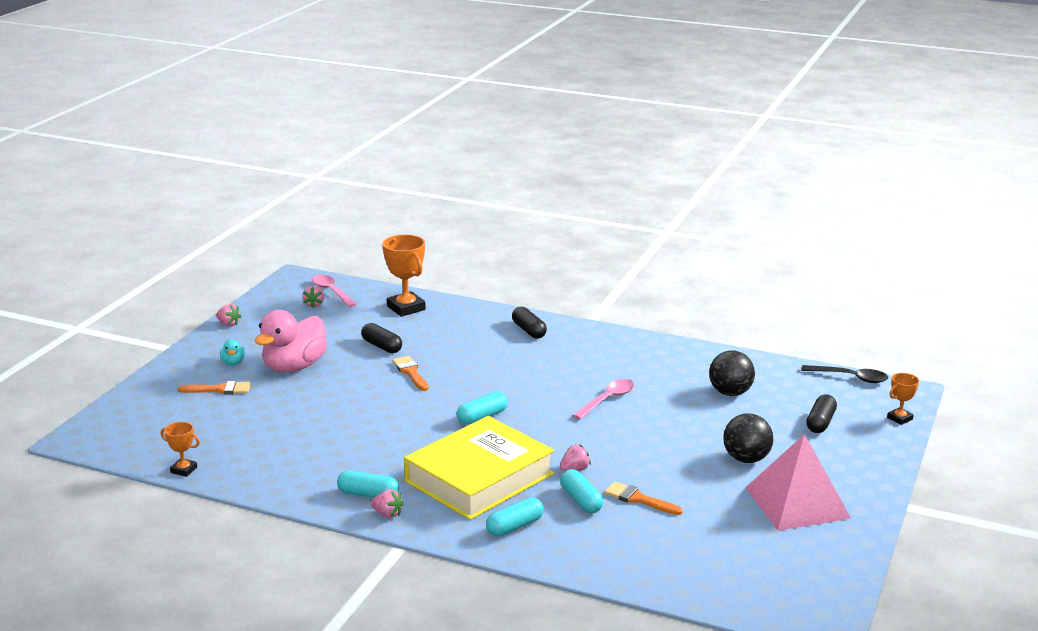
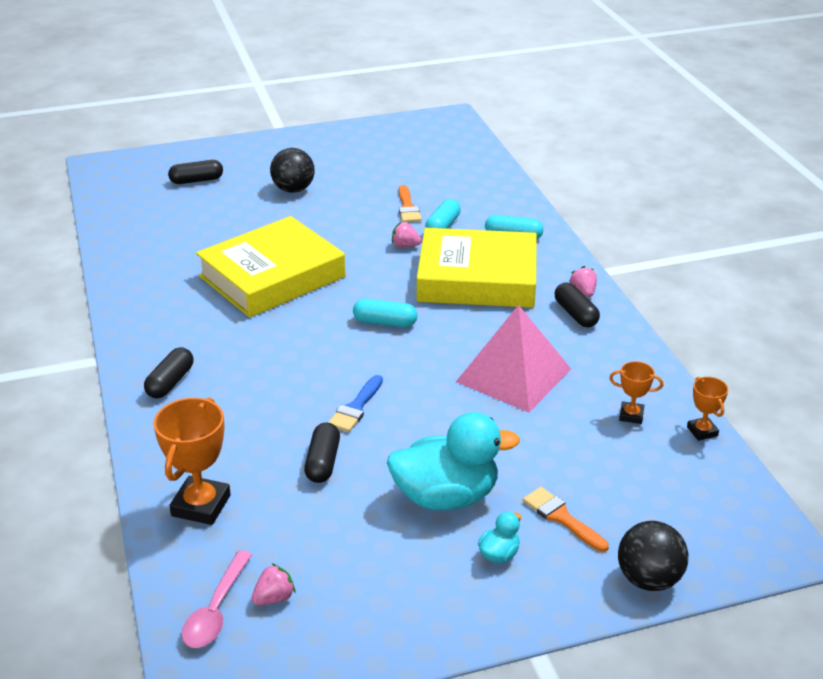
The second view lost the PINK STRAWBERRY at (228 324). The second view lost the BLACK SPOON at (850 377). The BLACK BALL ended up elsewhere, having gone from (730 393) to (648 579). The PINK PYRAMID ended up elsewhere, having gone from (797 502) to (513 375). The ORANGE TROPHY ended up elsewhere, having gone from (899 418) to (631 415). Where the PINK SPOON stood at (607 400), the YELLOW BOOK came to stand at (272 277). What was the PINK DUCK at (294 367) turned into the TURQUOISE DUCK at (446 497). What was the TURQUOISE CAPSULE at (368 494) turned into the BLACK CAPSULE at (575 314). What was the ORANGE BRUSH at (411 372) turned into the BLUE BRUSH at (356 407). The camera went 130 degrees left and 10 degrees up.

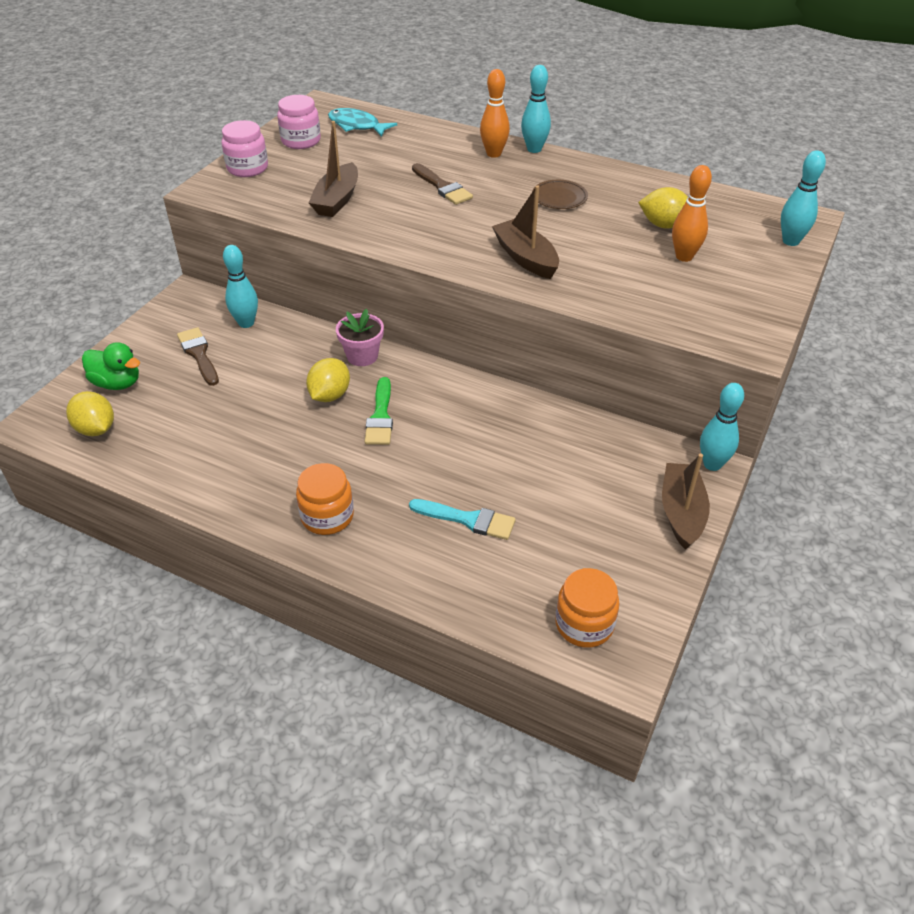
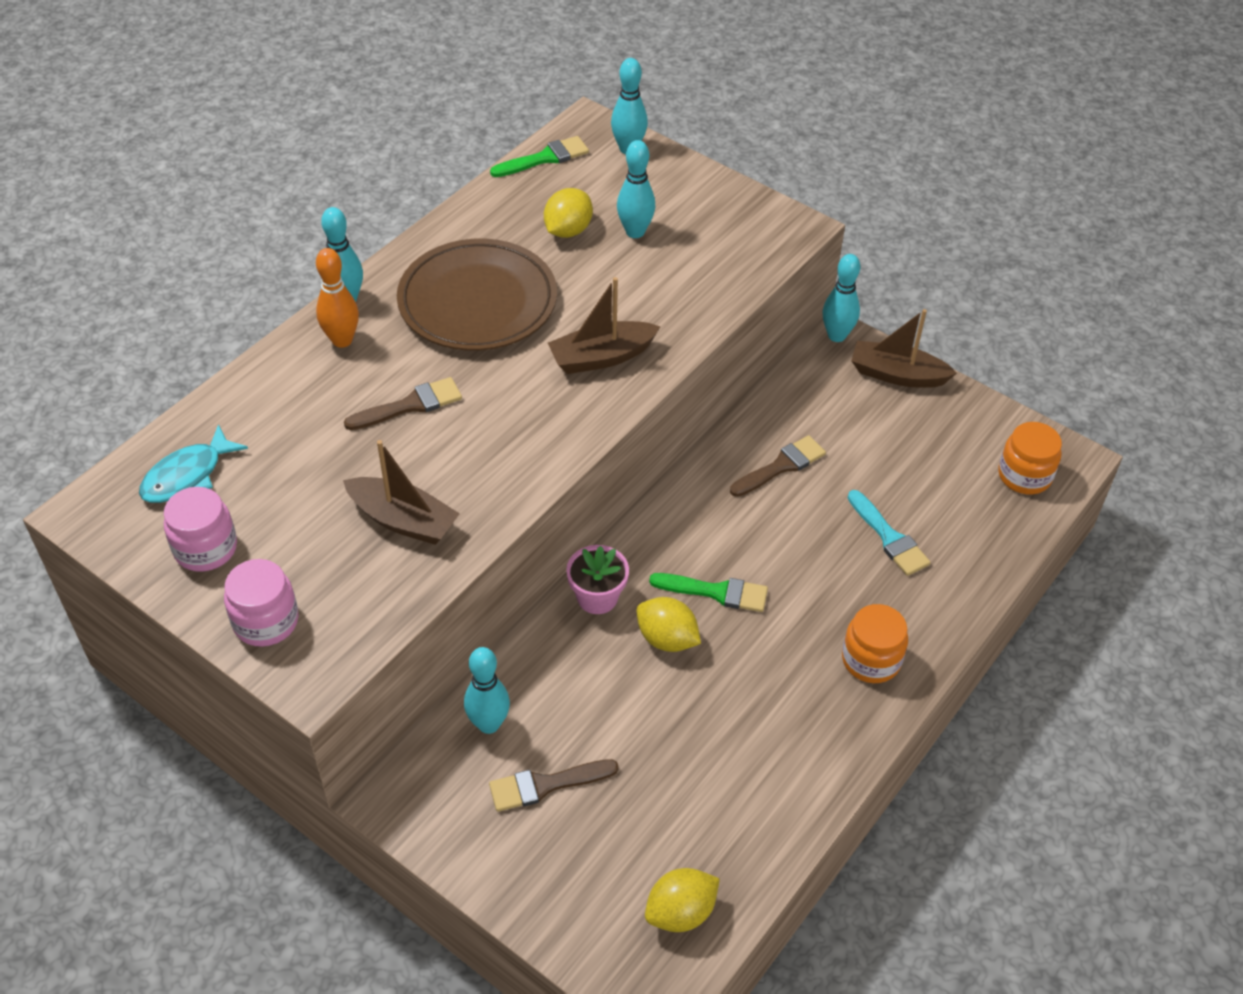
The second view lost the GREEN DUCK at (117 383). The second view gained the GREEN BRUSH at (545 158). The second view gained the BROWN BRUSH at (781 466). What was the ORANGE BOWLING PIN at (684 257) turned into the TURQUOISE BOWLING PIN at (635 232). The TURQUOISE BRUSH at (468 520) ended up facing another way, 120 degrees clockwise from before. The size of the BROWN PLATE at (559 197) changed by a factor of 2.24. The camera went 80 degrees left and 5 degrees up.

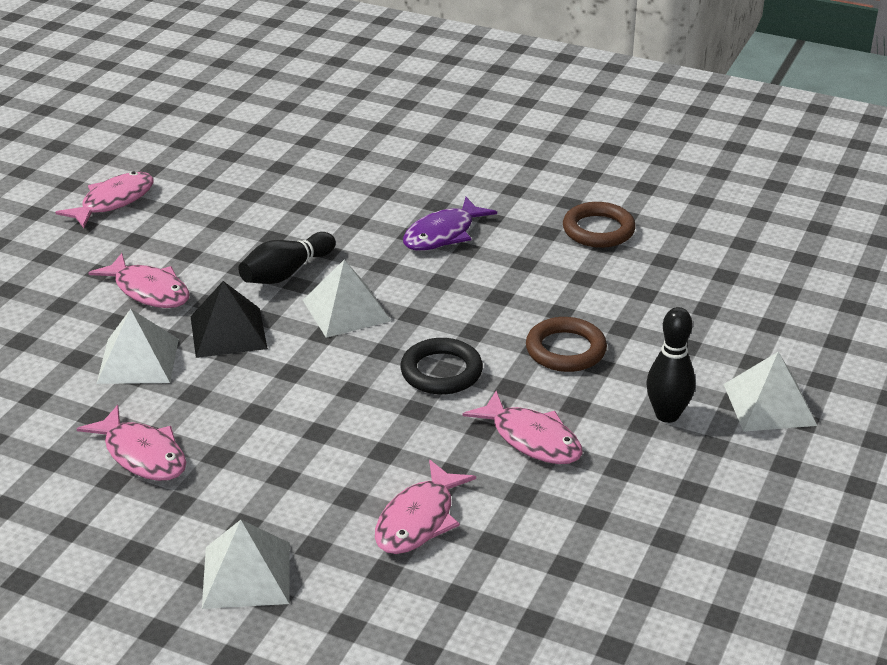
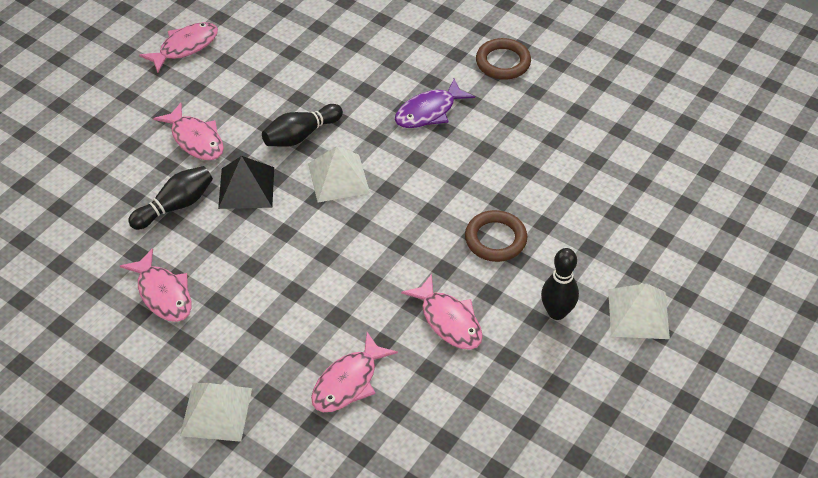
The second view lost the BLACK RING at (441 372). The BROWN RING ended up elsewhere, having gone from (598 230) to (503 62). Where the WHITE PYRAMID stood at (138 361), the BLACK BOWLING PIN came to stand at (175 206). The camera went 10 degrees right and 15 degrees up.

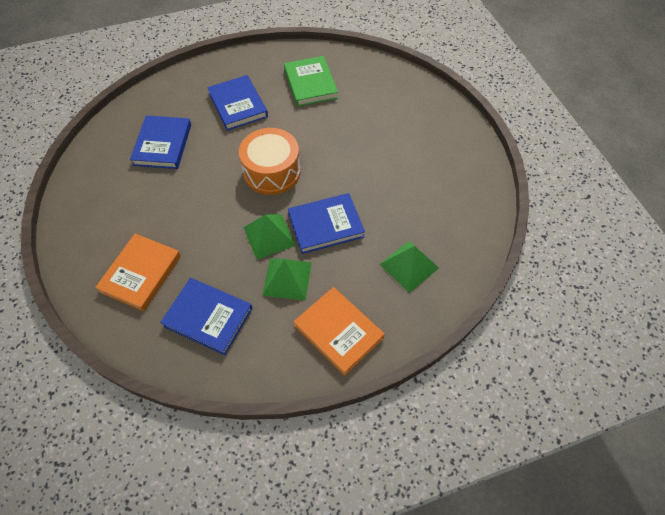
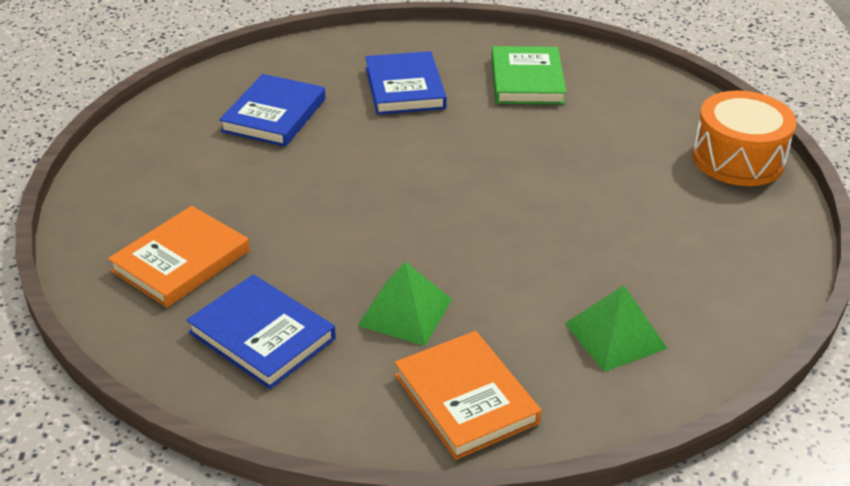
The second view lost the GREEN PYRAMID at (269 236). The second view lost the BLUE BOOK at (325 225). The ORANGE DRUM ended up elsewhere, having gone from (272 171) to (738 159). The camera went 15 degrees right and 20 degrees down.

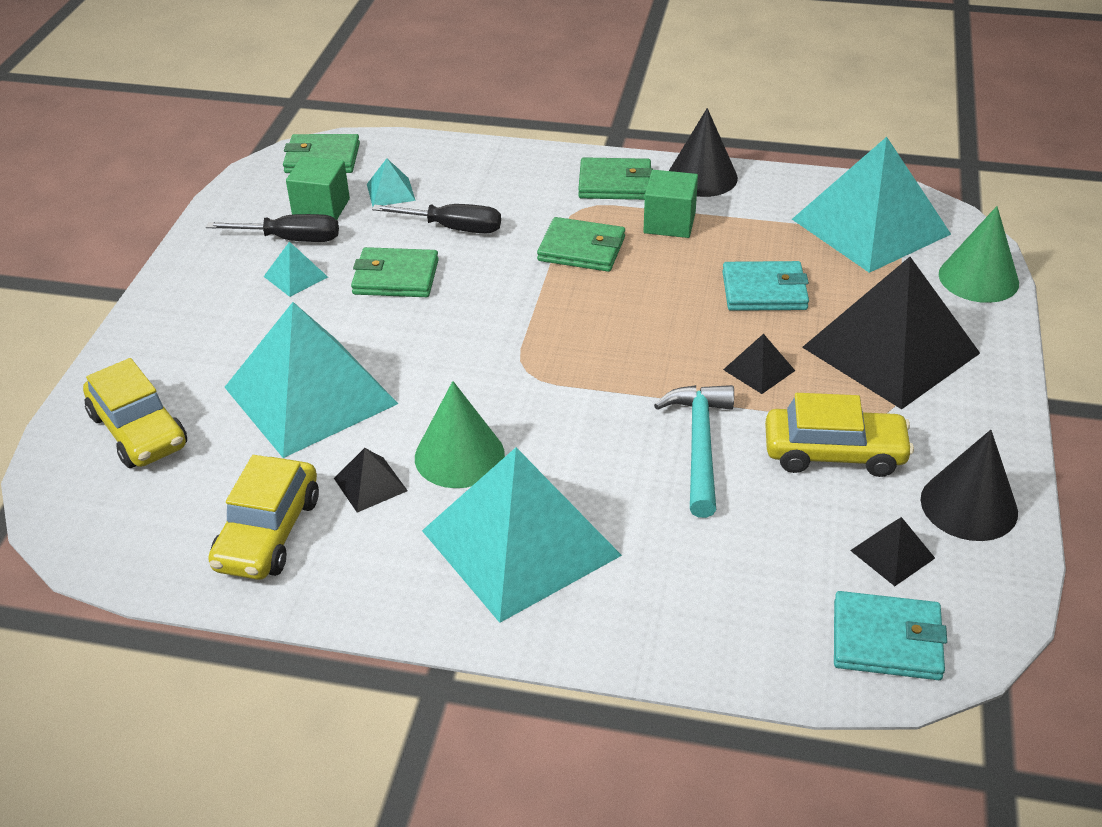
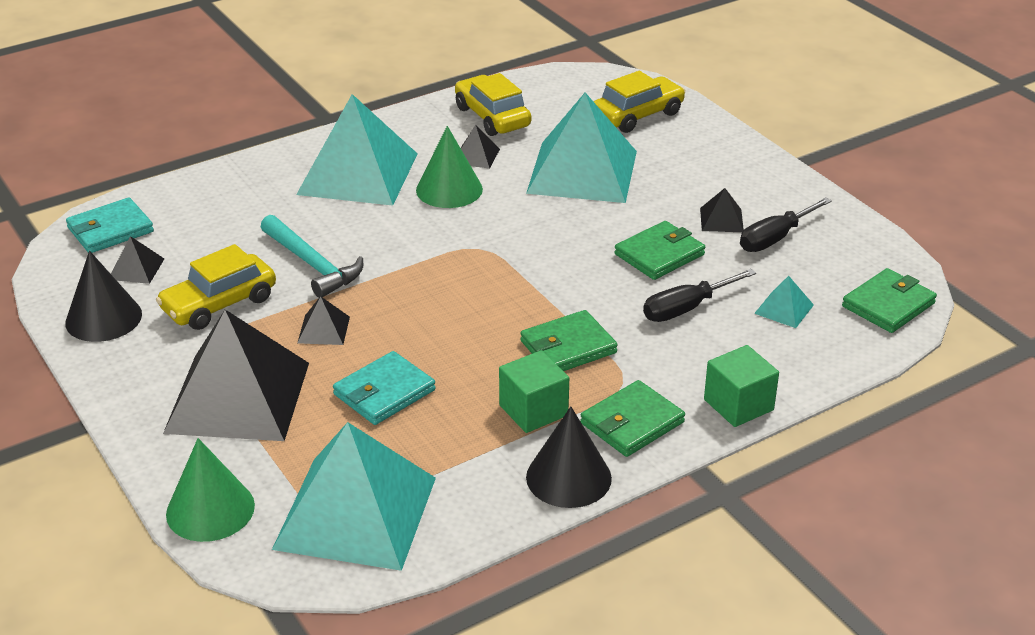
The GREEN CUBE ended up elsewhere, having gone from (321 208) to (738 405). What was the TURQUOISE PYRAMID at (296 276) turned into the BLACK PYRAMID at (721 220). The YELLOW CAR at (139 431) ended up facing another way, 135 degrees clockwise from before. The camera went 135 degrees right and 5 degrees down.

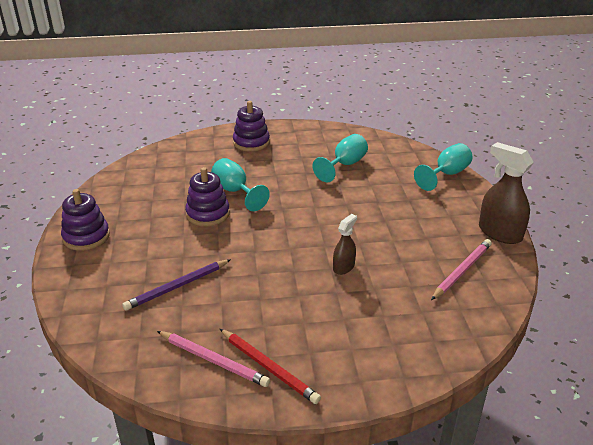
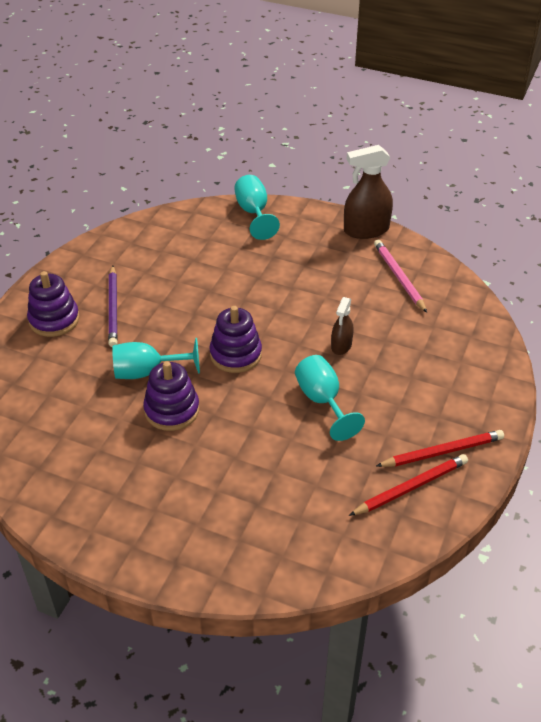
The PURPLE STACKING TOY ended up elsewhere, having gone from (86 237) to (235 354). The PURPLE PENCIL ended up elsewhere, having gone from (177 286) to (113 308). The TURQUOISE GOBLET ended up elsewhere, having gone from (345 165) to (322 401). What was the PINK PENCIL at (213 360) turned into the RED PENCIL at (411 487). The BROWN SPRAY BOTTLE at (343 267) ended up facing another way, 135 degrees counterclockwise from before. The camera went 60 degrees left and 10 degrees up.

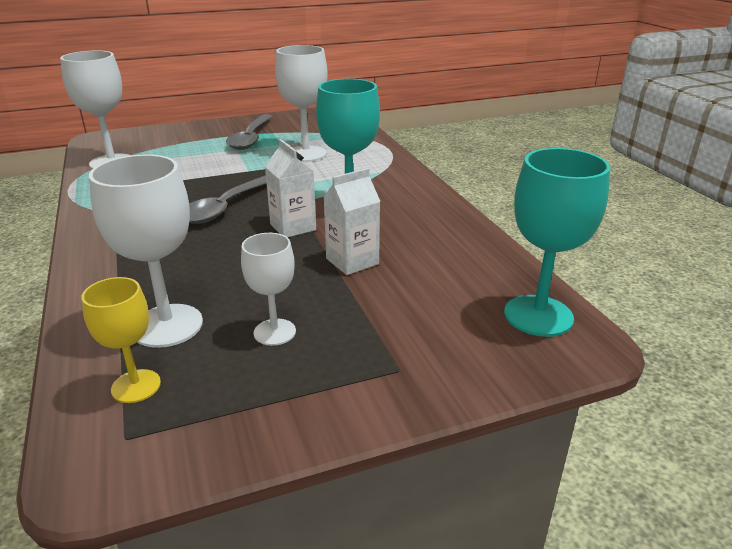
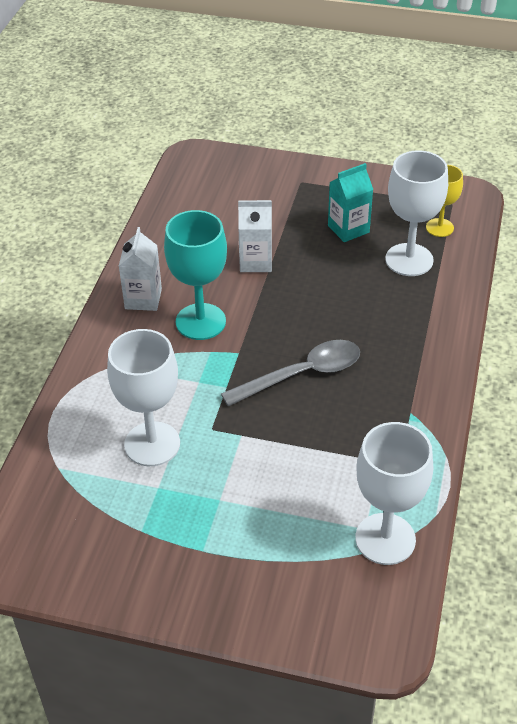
The second view lost the GREY SPOON at (251 138). The second view lost the TURQUOISE GOBLET at (538 315). The WHITE CARTON ended up elsewhere, having gone from (293 227) to (143 299). Where the WHITE GOBLET stood at (274 332), the TURQUOISE CARTON came to stand at (348 229). The camera went 145 degrees left and 15 degrees up.

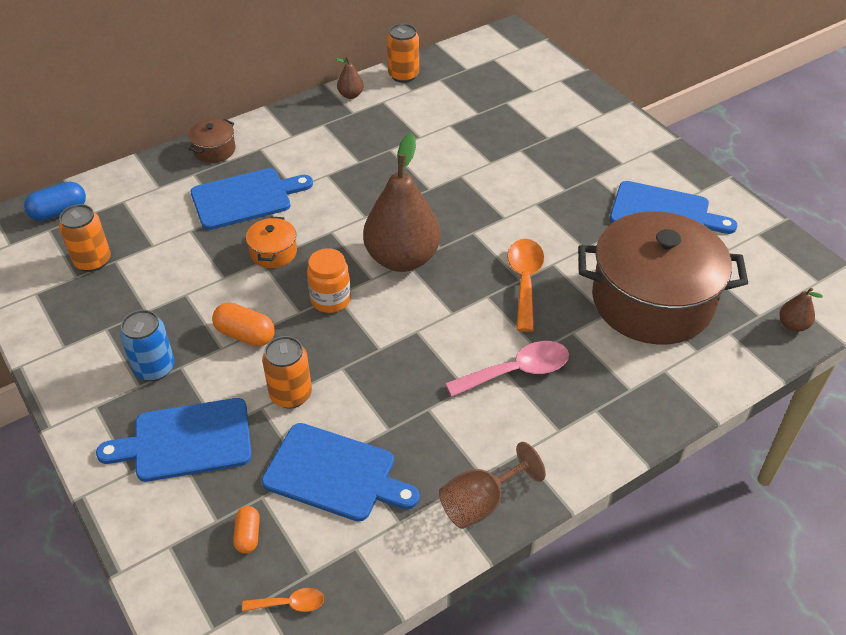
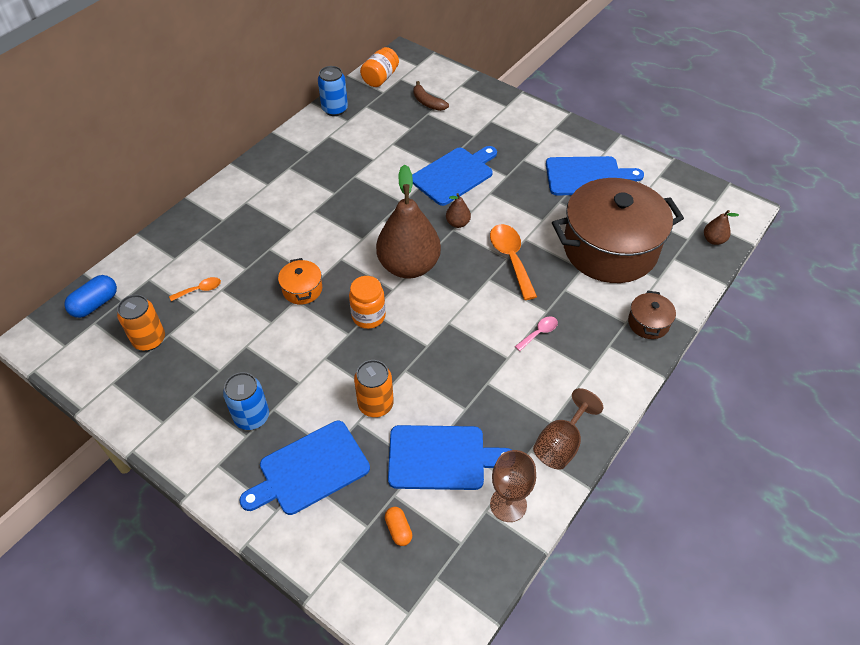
The second view lost the ORANGE CAPSULE at (245 334). The second view gained the ORANGE JAR at (380 78). The second view gained the BROWN BANANA at (427 102). The second view gained the BROWN GOBLET at (508 504). The BROWN POT ended up elsewhere, having gone from (214 150) to (648 323). The BLUE CUTTING BOARD ended up elsewhere, having gone from (245 198) to (454 175). The ORANGE SPOON ended up elsewhere, having gone from (290 604) to (200 290). The BROWN PEAR ended up elsewhere, having gone from (350 95) to (457 223). What was the ORANGE CAN at (403 75) turned into the BLUE CAN at (335 109). The size of the PINK SPOON at (517 371) changed by a factor of 0.52. The camera went 20 degrees left and 5 degrees up.

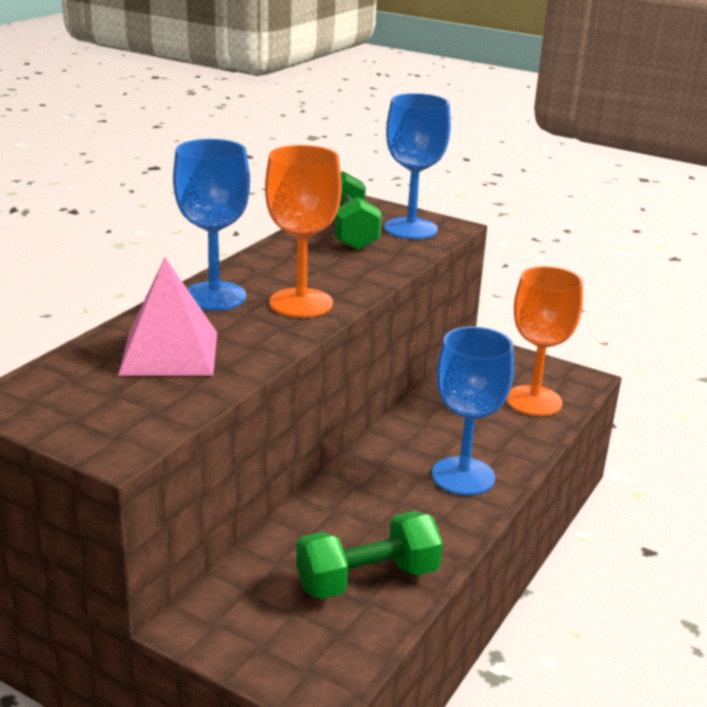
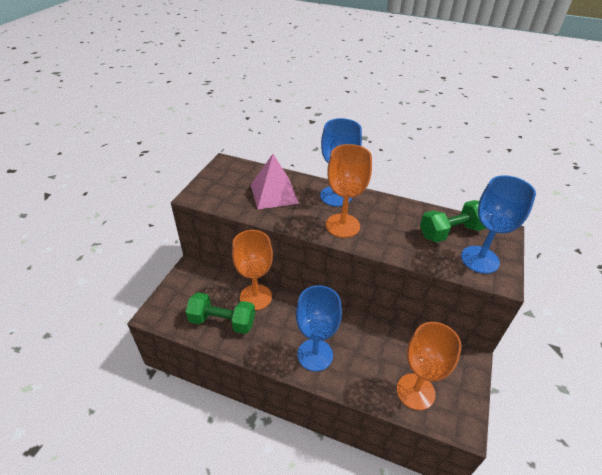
The second view gained the ORANGE GOBLET at (256 297). The GREEN DUMBBELL at (367 579) ended up facing another way, 45 degrees counterclockwise from before. The camera went 80 degrees right and 15 degrees up.

